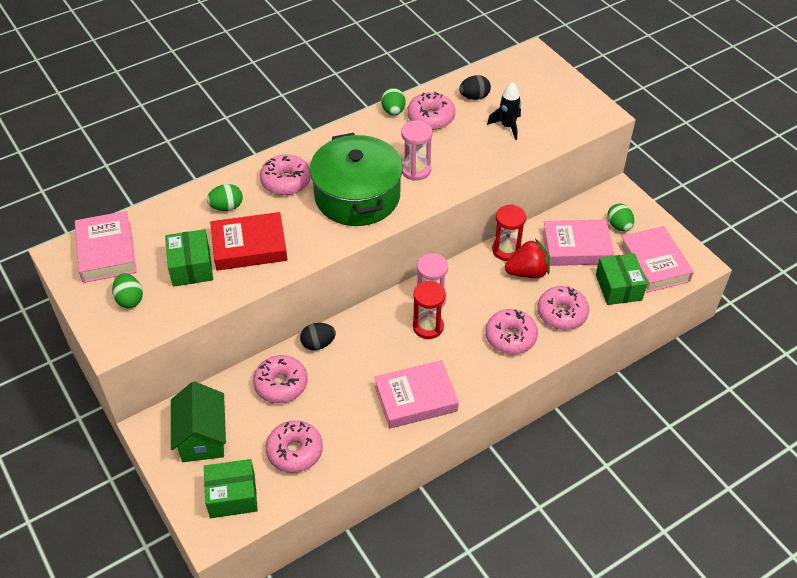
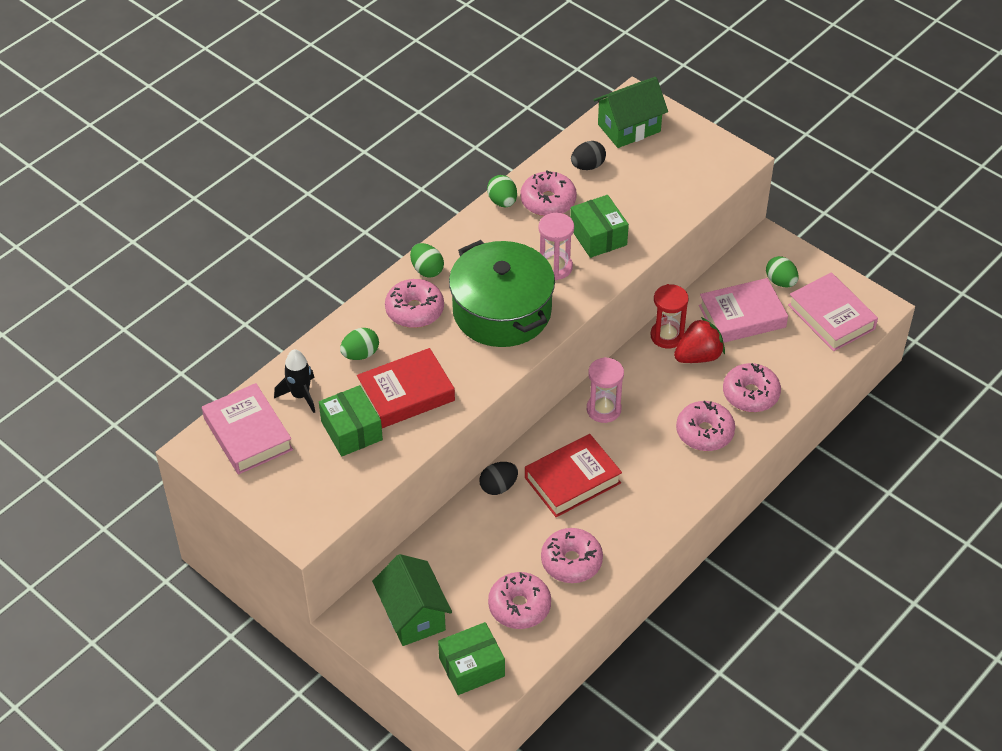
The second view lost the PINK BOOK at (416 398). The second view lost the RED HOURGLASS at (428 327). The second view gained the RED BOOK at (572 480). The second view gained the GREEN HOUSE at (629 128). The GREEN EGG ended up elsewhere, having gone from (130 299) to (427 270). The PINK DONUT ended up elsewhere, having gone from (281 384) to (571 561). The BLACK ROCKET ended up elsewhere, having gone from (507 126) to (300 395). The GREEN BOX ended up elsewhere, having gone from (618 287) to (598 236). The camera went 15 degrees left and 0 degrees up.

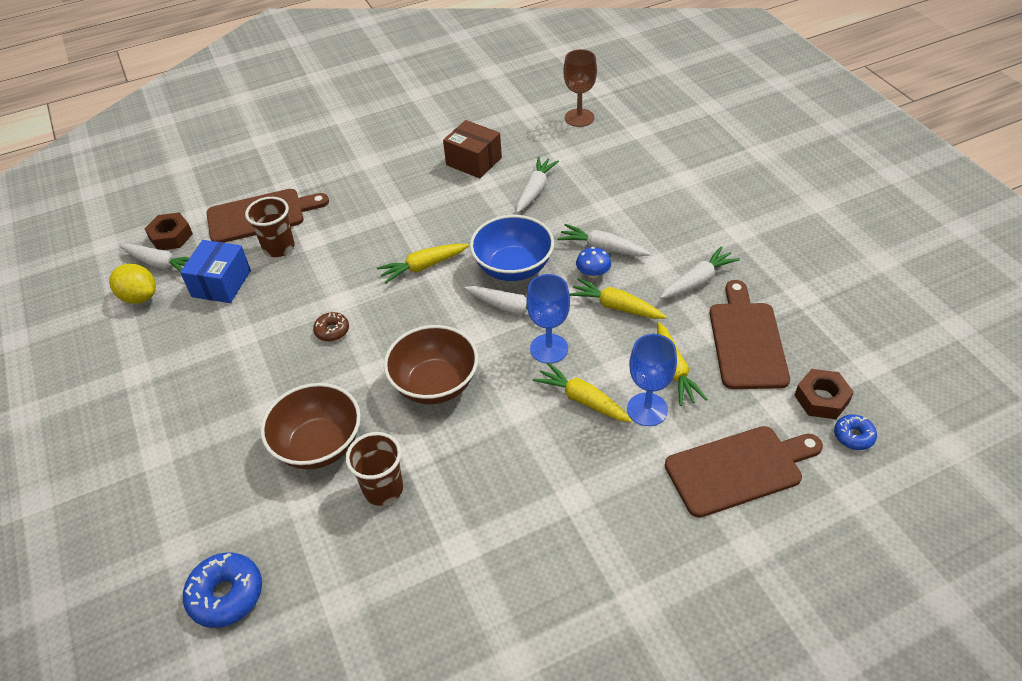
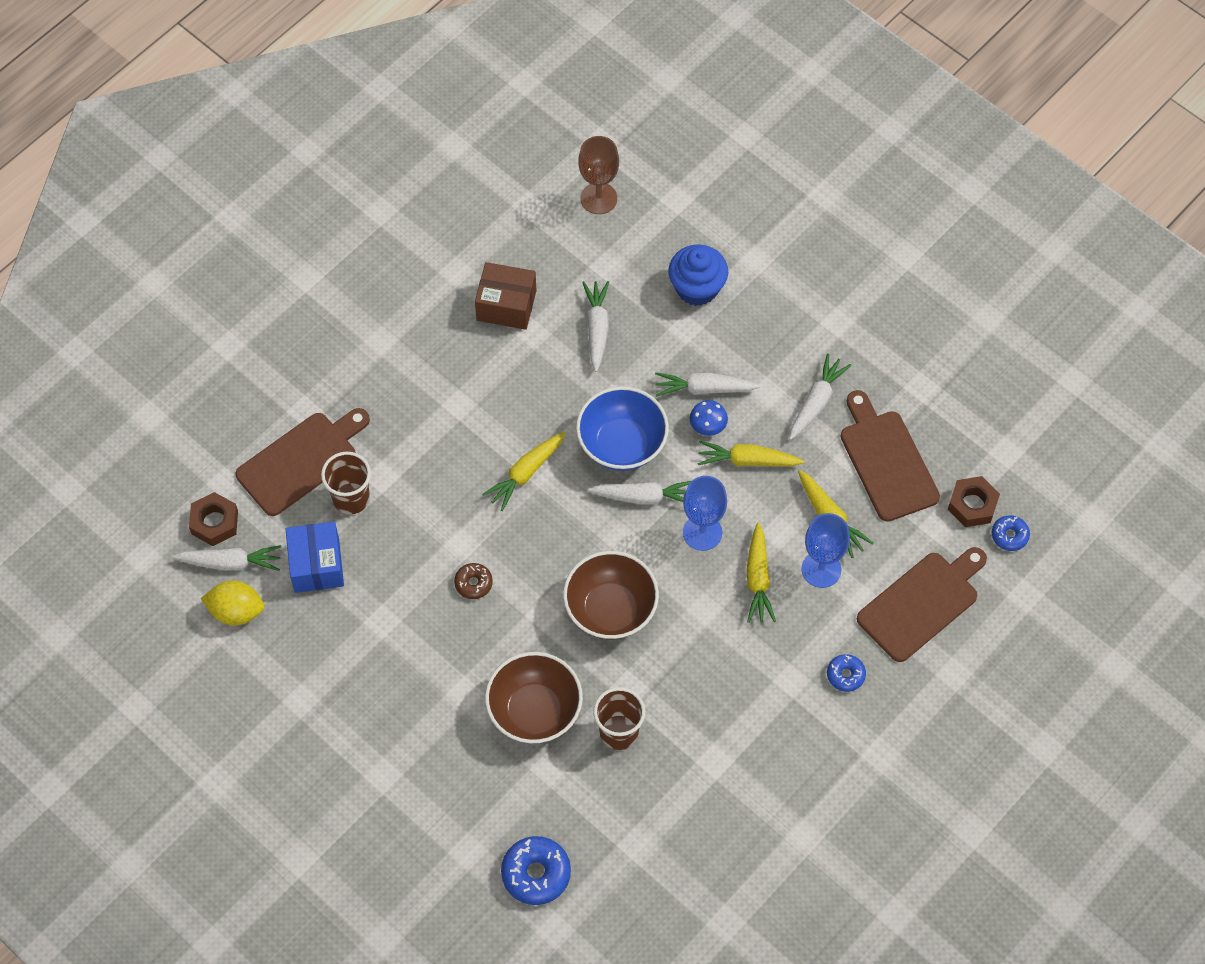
The second view gained the BLUE CUPCAKE at (697 288). The second view gained the BLUE DONUT at (845 675). The YELLOW CARROT at (582 400) ended up facing another way, 105 degrees counterclockwise from before. The camera went 25 degrees left and 15 degrees up.

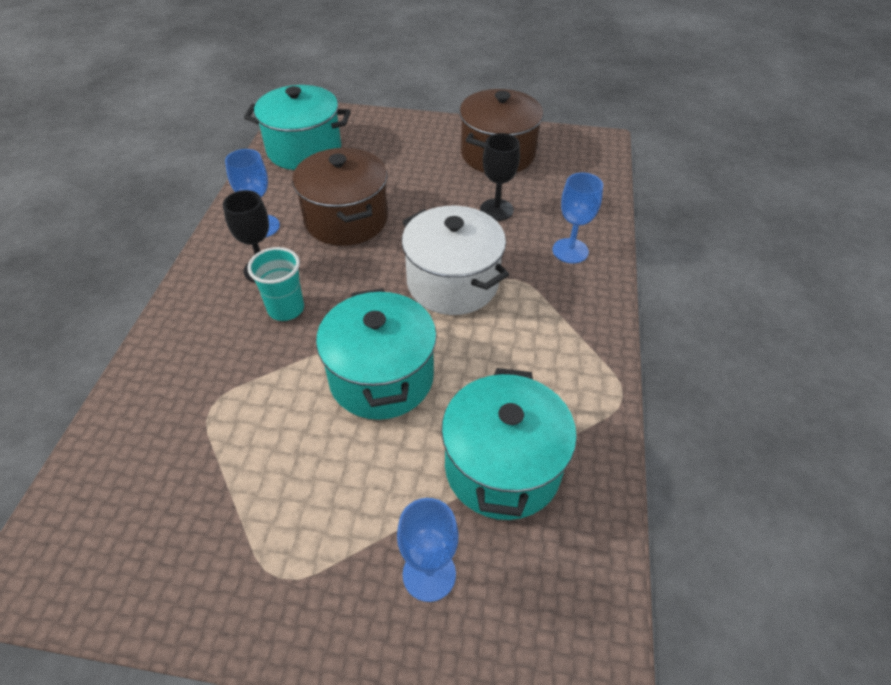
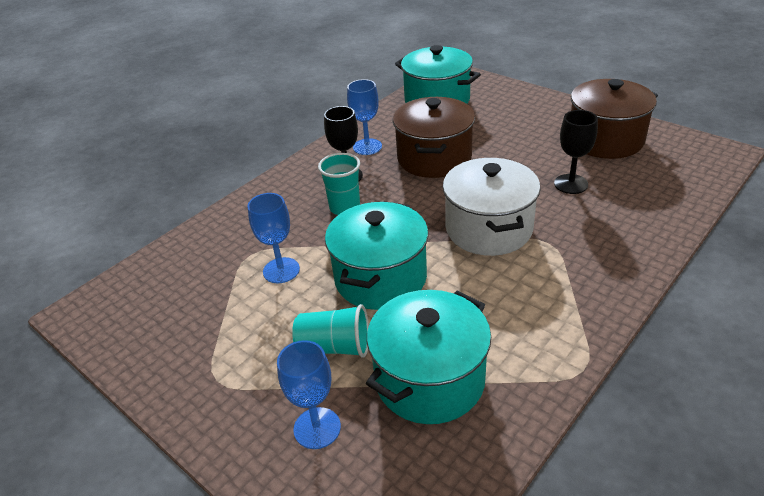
The second view gained the TURQUOISE CUP at (335 347). The BLUE GOBLET ended up elsewhere, having gone from (570 251) to (281 270). The camera went 35 degrees right and 10 degrees down.

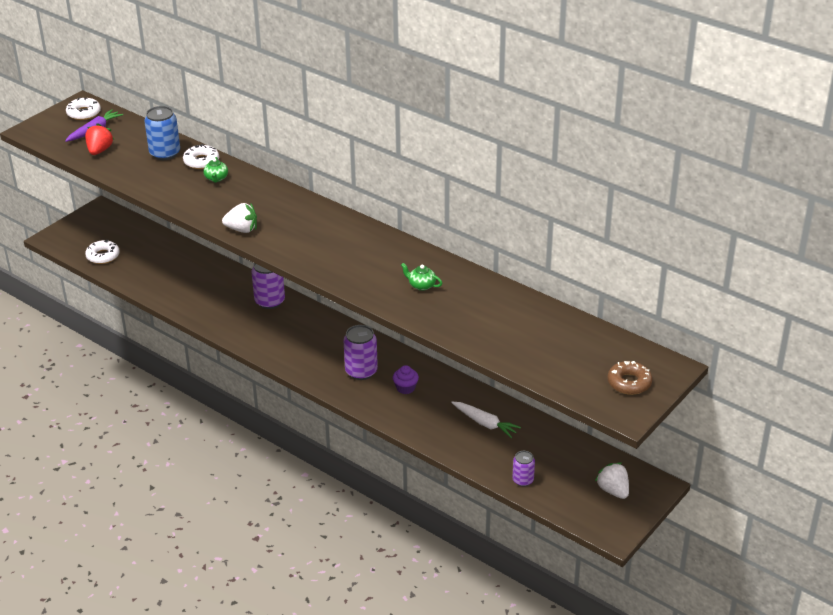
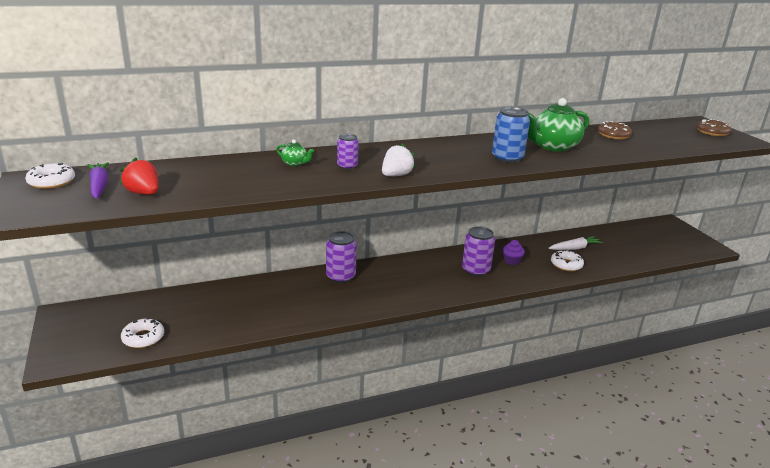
The second view lost the WHITE STRAWBERRY at (613 490). The second view gained the BROWN DONUT at (613 135). The BLUE CAN ended up elsewhere, having gone from (165 153) to (507 158). The WHITE DONUT ended up elsewhere, having gone from (201 161) to (566 264). The PURPLE CAN ended up elsewhere, having gone from (523 480) to (347 166). The size of the GREEN TEAPOT at (421 285) changed by a factor of 2.20. The camera went 60 degrees left and 10 degrees down.

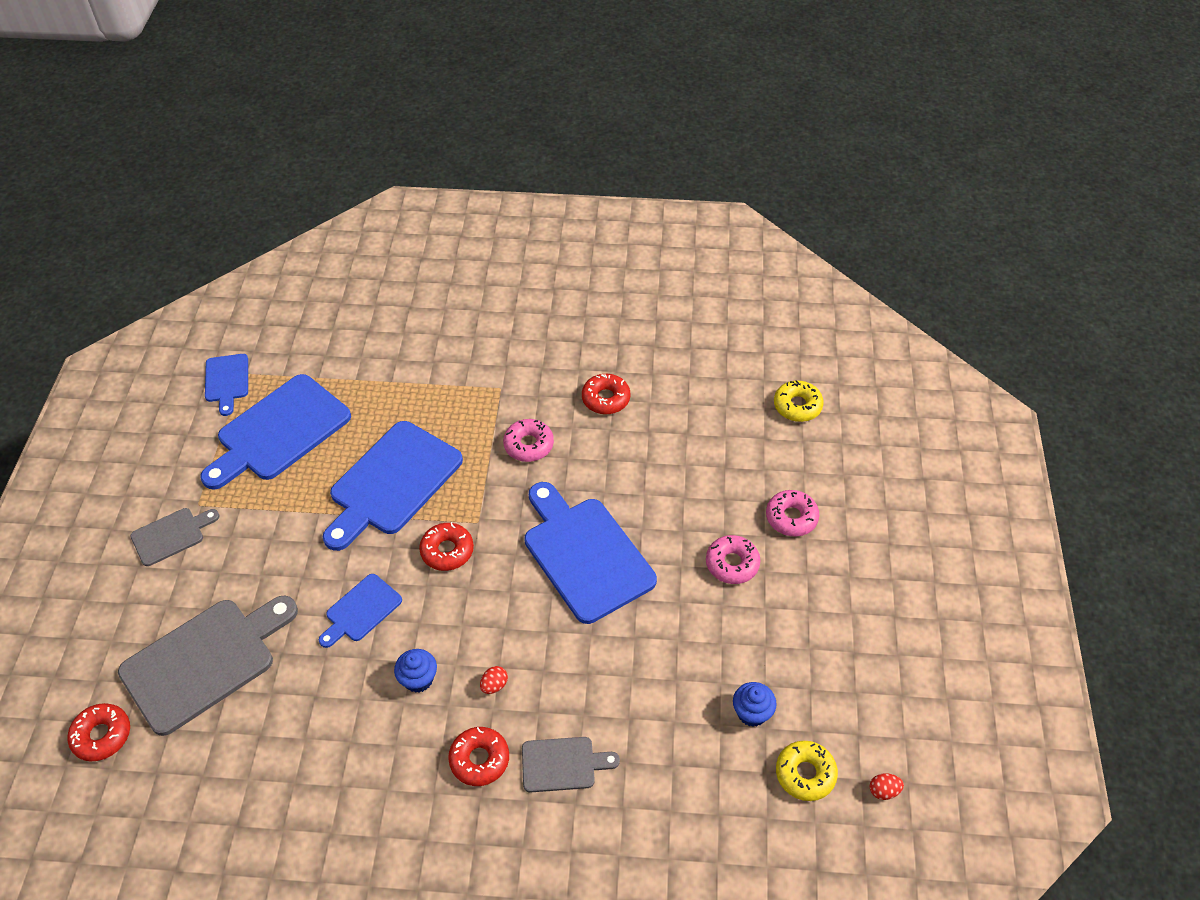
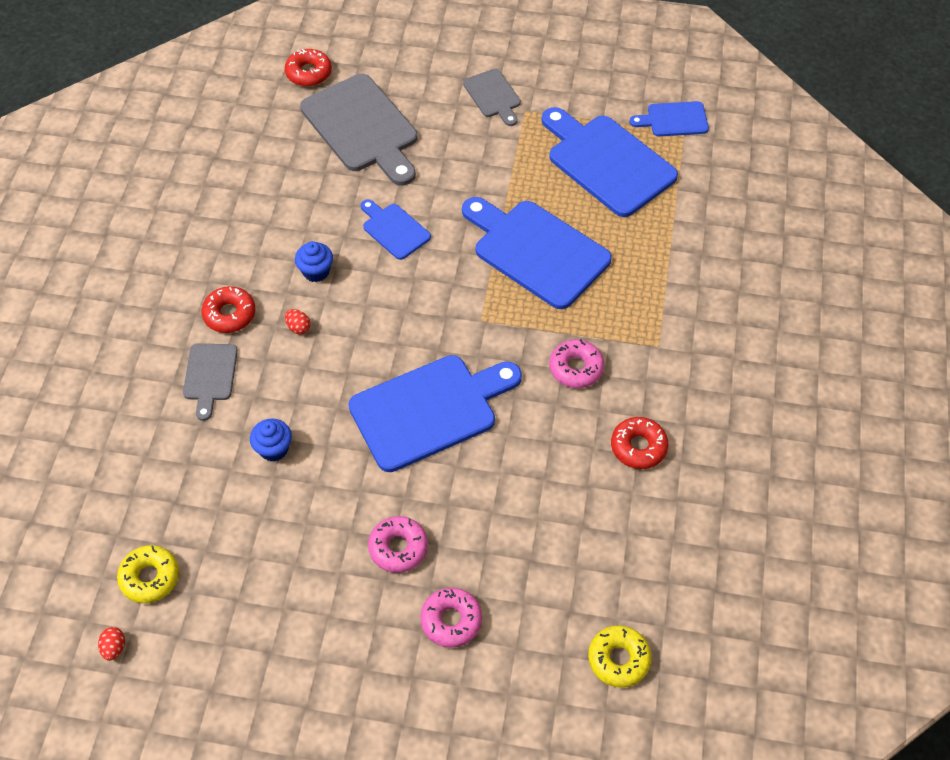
The second view lost the RED DONUT at (447 551). The BLUE CUPCAKE ended up elsewhere, having gone from (752 713) to (274 449). The camera went 95 degrees right and 5 degrees up.

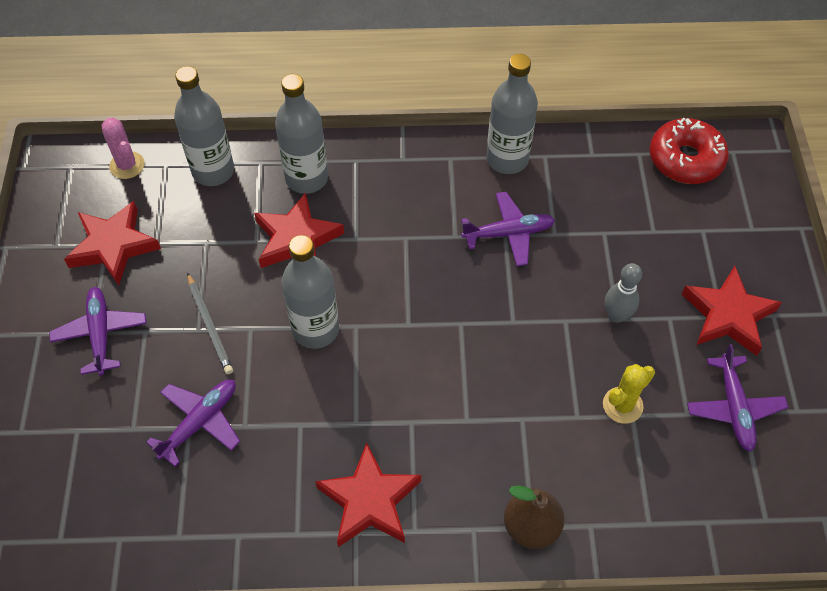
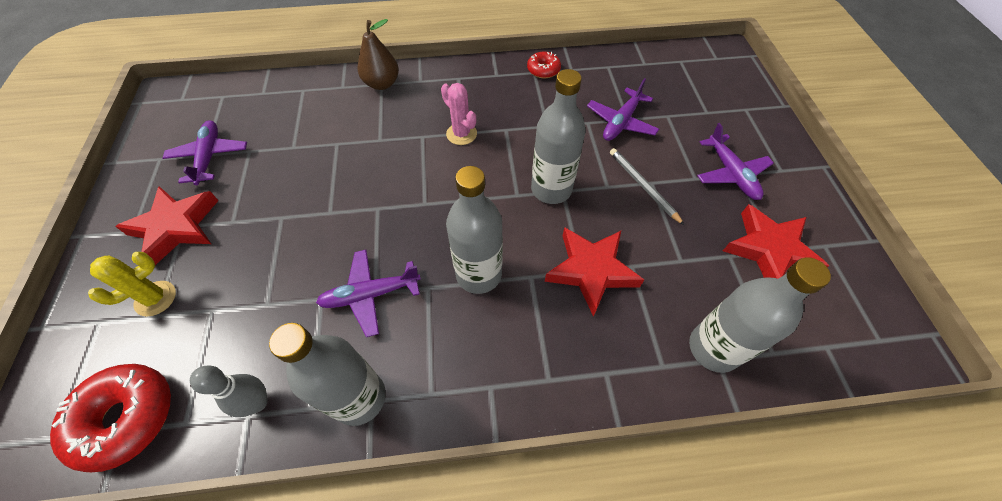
The second view lost the RED STAR at (369 501). The second view gained the RED DONUT at (543 70). The PINK CACTUS ended up elsewhere, having gone from (127 165) to (461 134). The GREY BOTTLE ended up elsewhere, having gone from (306 178) to (479 274). The YELLOW CACTUS ended up elsewhere, having gone from (622 405) to (155 298). The GREY BOWLING PIN ended up elsewhere, having gone from (616 315) to (258 402). The camera went 175 degrees right and 0 degrees up.

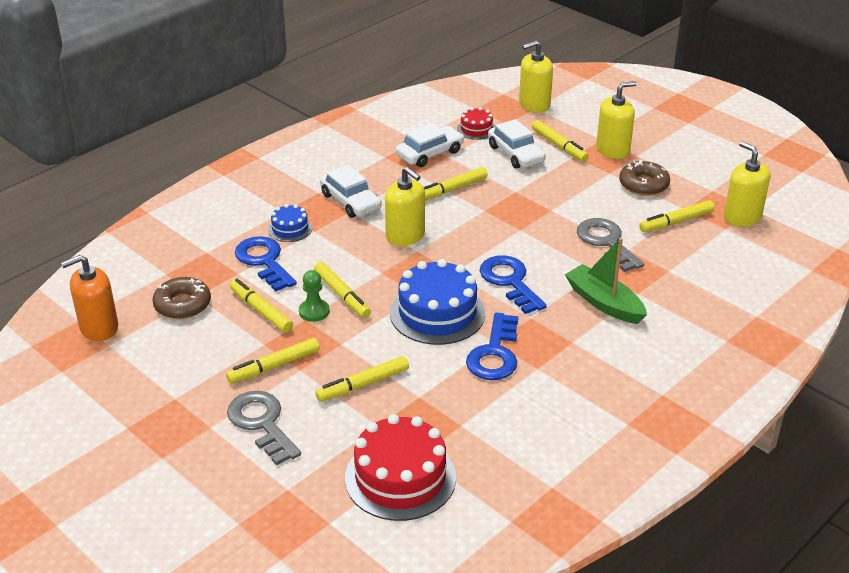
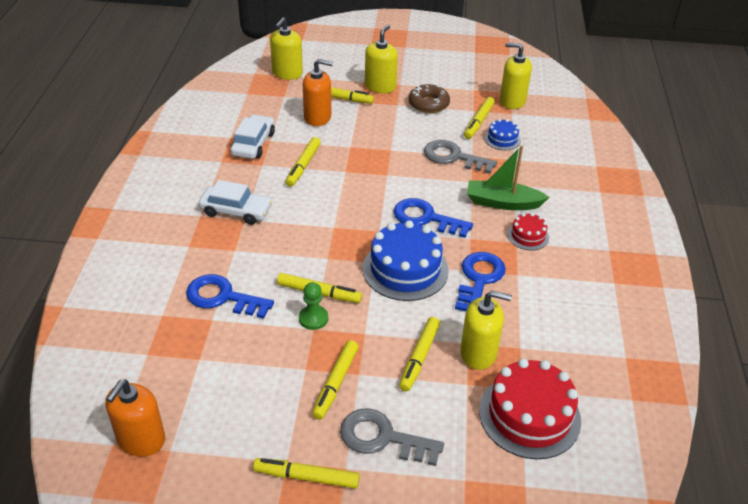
The second view lost the BROWN DONUT at (182 305). The YELLOW MARKER ended up elsewhere, having gone from (261 311) to (306 477). The BLUE CAKE ended up elsewhere, having gone from (290 229) to (502 139). The YELLOW SOAP DISPENSER ended up elsewhere, having gone from (405 236) to (478 353). The RED CAKE ended up elsewhere, having gone from (476 129) to (528 236). Where the WHITE CAR stood at (515 154), the ORANGE SOAP DISPENSER came to stand at (317 117). The BLUE KEY at (495 354) ended up facing another way, 135 degrees counterclockwise from before. The camera went 40 degrees left and 5 degrees up.

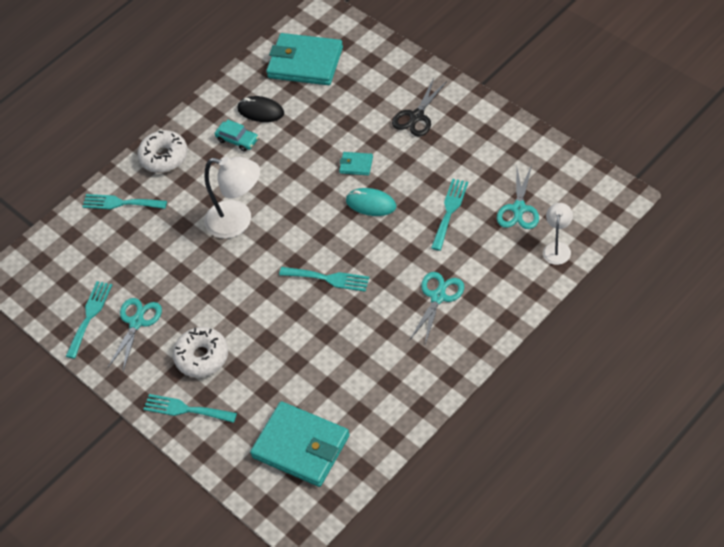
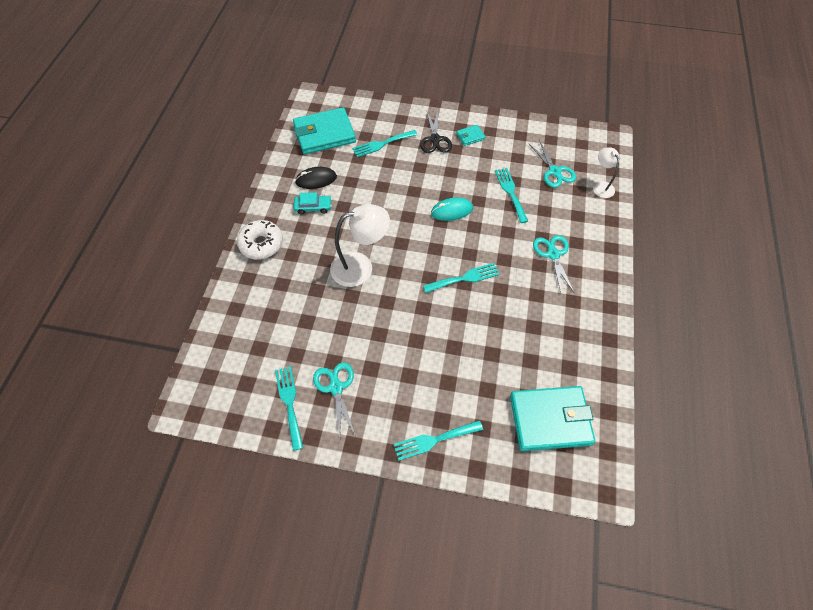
The second view lost the WHITE DONUT at (202 357). The TURQUOISE FORK ended up elsewhere, having gone from (120 203) to (382 144). The TURQUOISE WALLET ended up elsewhere, having gone from (356 165) to (470 136). The camera went 40 degrees left and 5 degrees up.

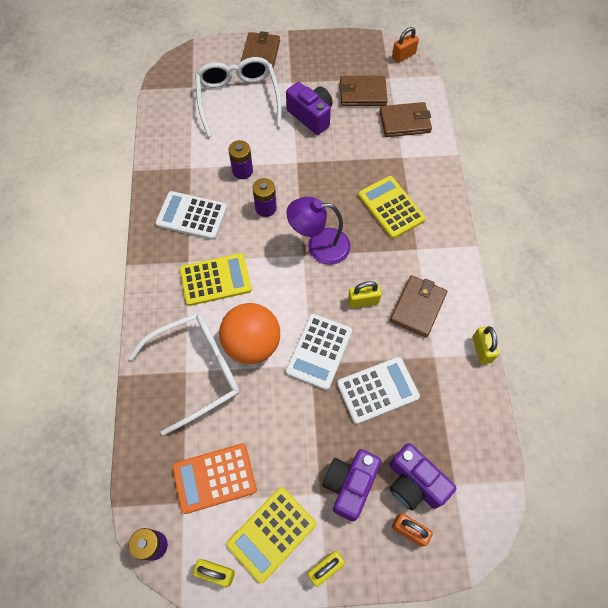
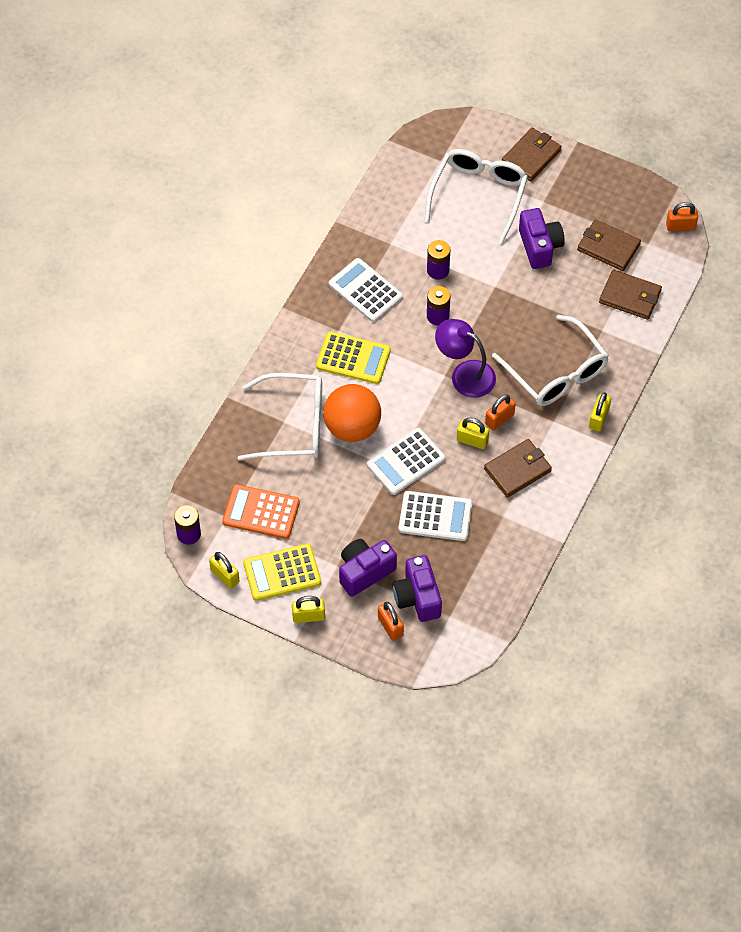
The second view gained the ORANGE PADLOCK at (499 419). The YELLOW PADLOCK ended up elsewhere, having gone from (481 349) to (598 418). Where the YELLOW CALCULATOR stood at (391 207), the WHITE GLASSES came to stand at (556 372). The camera went 30 degrees right and 5 degrees down.

